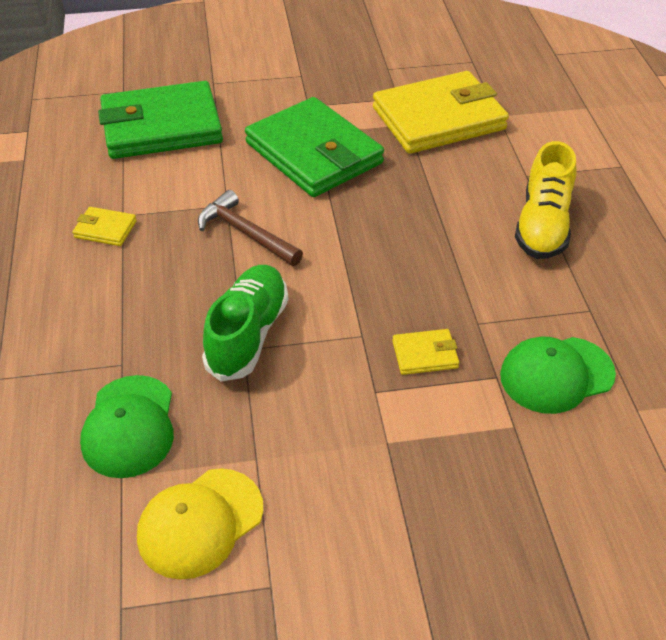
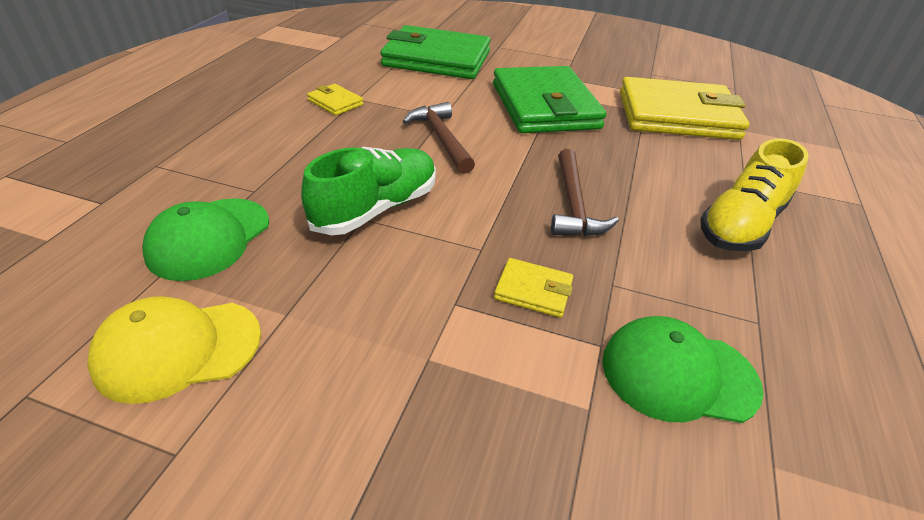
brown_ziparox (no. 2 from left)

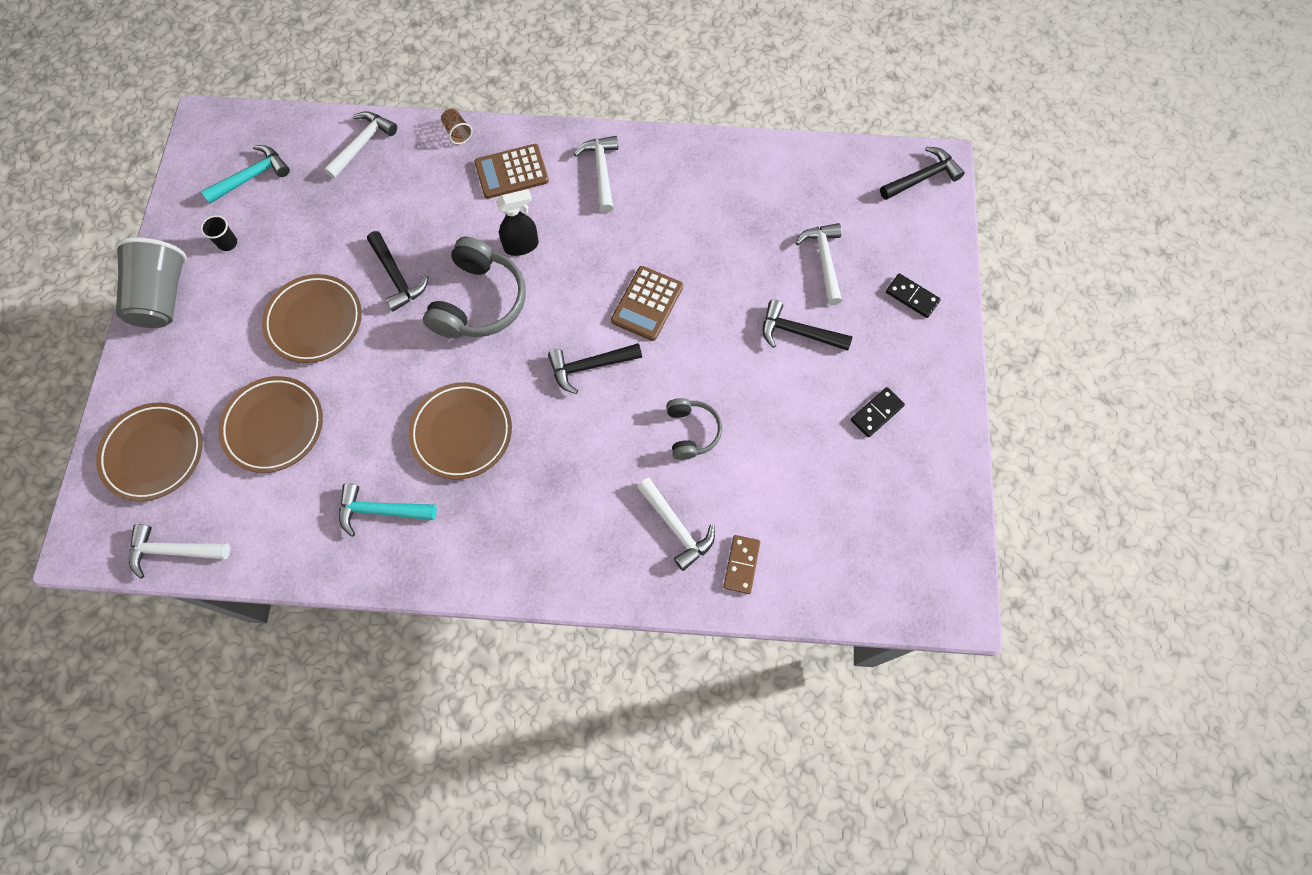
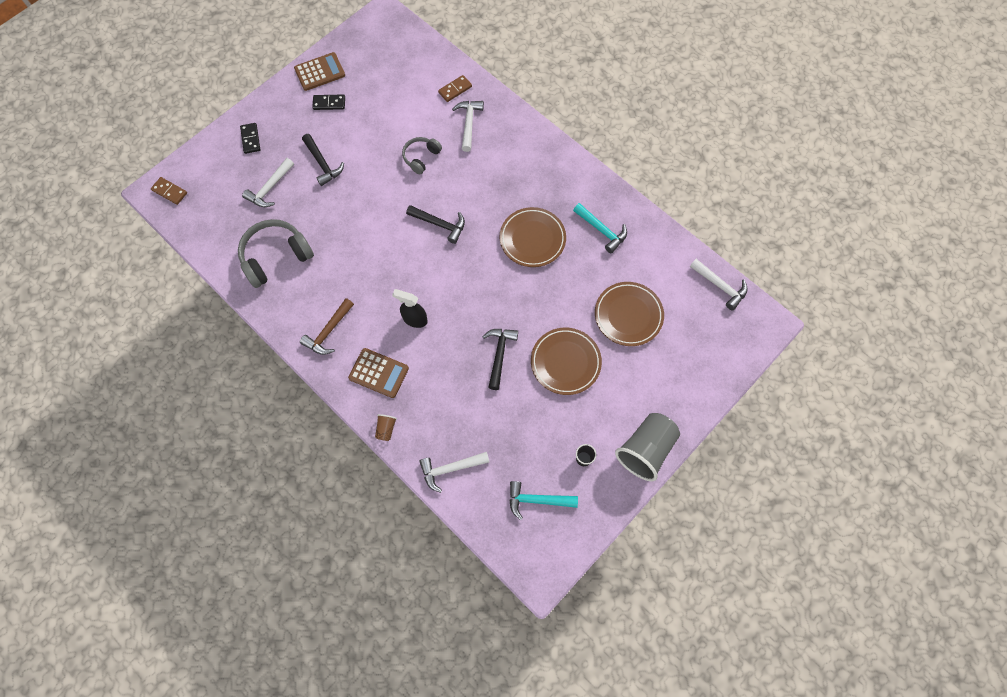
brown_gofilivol (no. 1 from left in the first image)
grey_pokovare (no. 1 from left)
brown_ziparox
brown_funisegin (no. 1 from left)
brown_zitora (no. 1 from left)

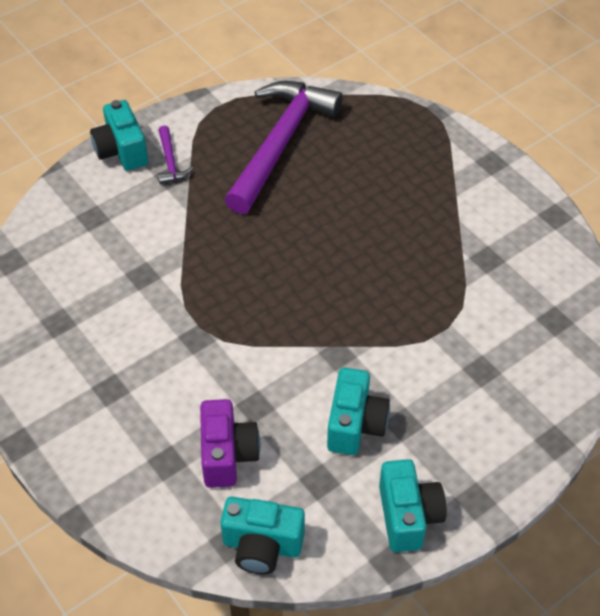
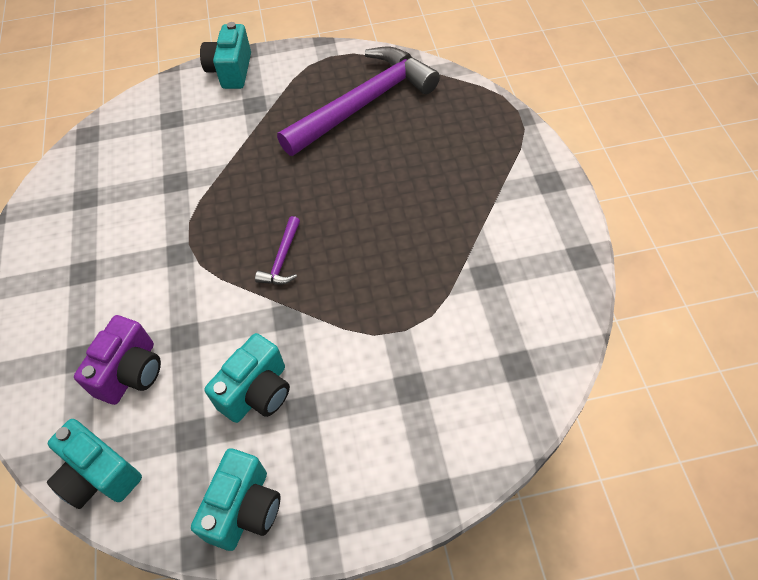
purple_ziparox (no. 1 from left)

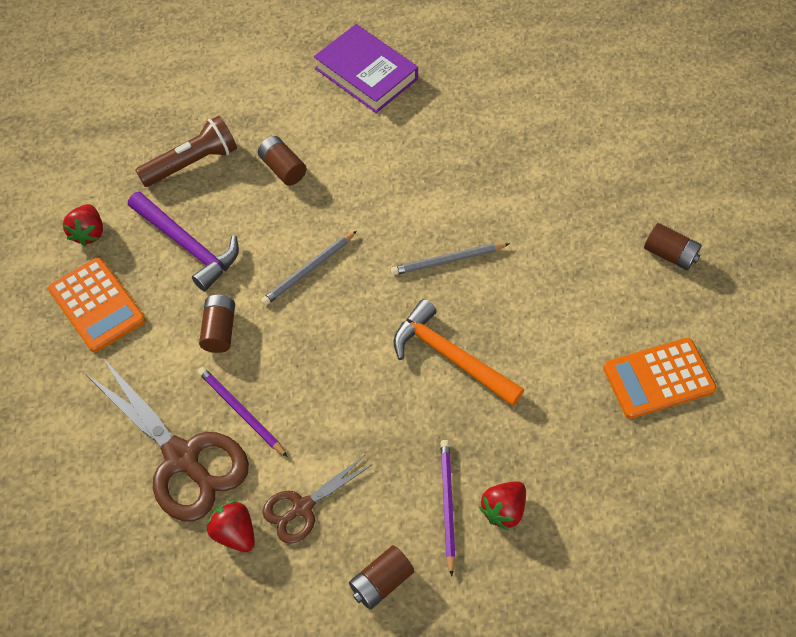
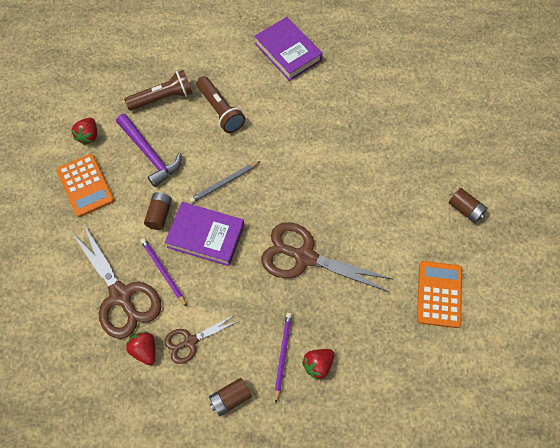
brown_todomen (no. 2 from left)
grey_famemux (no. 2 from left in the first image)
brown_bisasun (no. 3 from left)
orange_funisegin (no. 2 from left)
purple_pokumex (no. 1 from left)

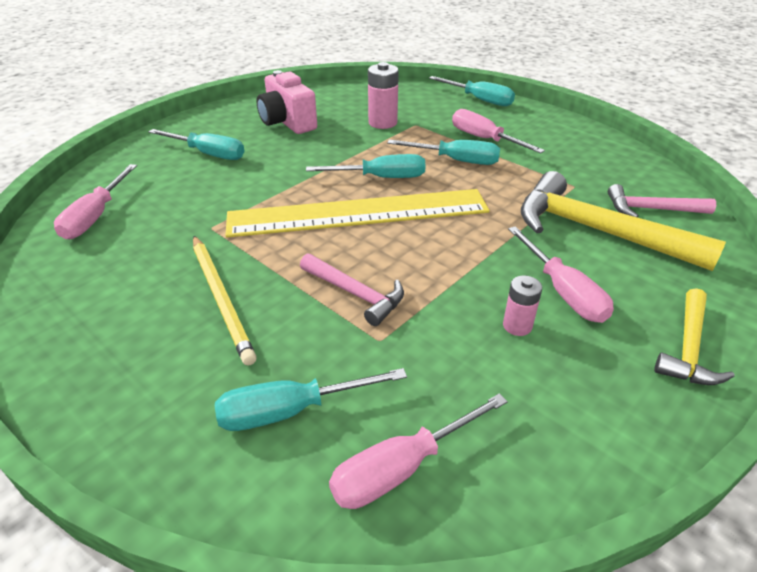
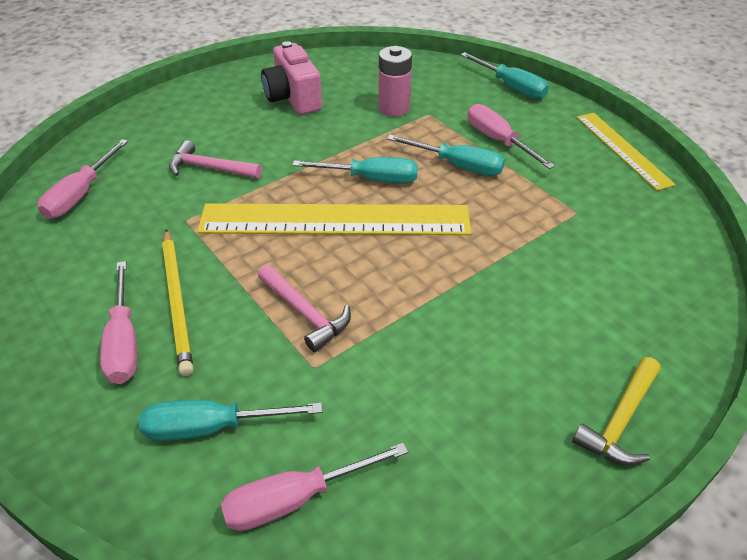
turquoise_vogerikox (no. 1 from left in the first image)
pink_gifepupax (no. 2 from left in the first image)
pink_vogerikox (no. 2 from left)
yellow_ziparox (no. 1 from left in the first image)
pink_ziparox (no. 1 from left)
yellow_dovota (no. 2 from left)

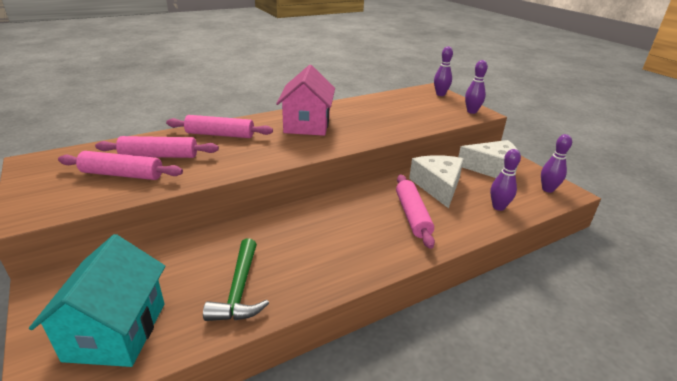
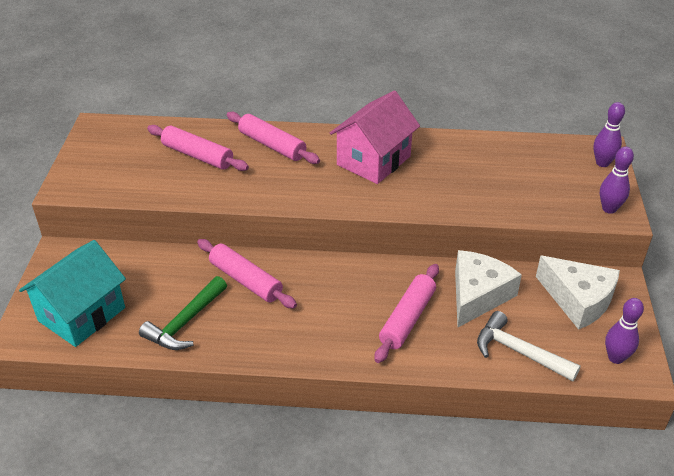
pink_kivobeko (no. 2 from left)
white_ziparox

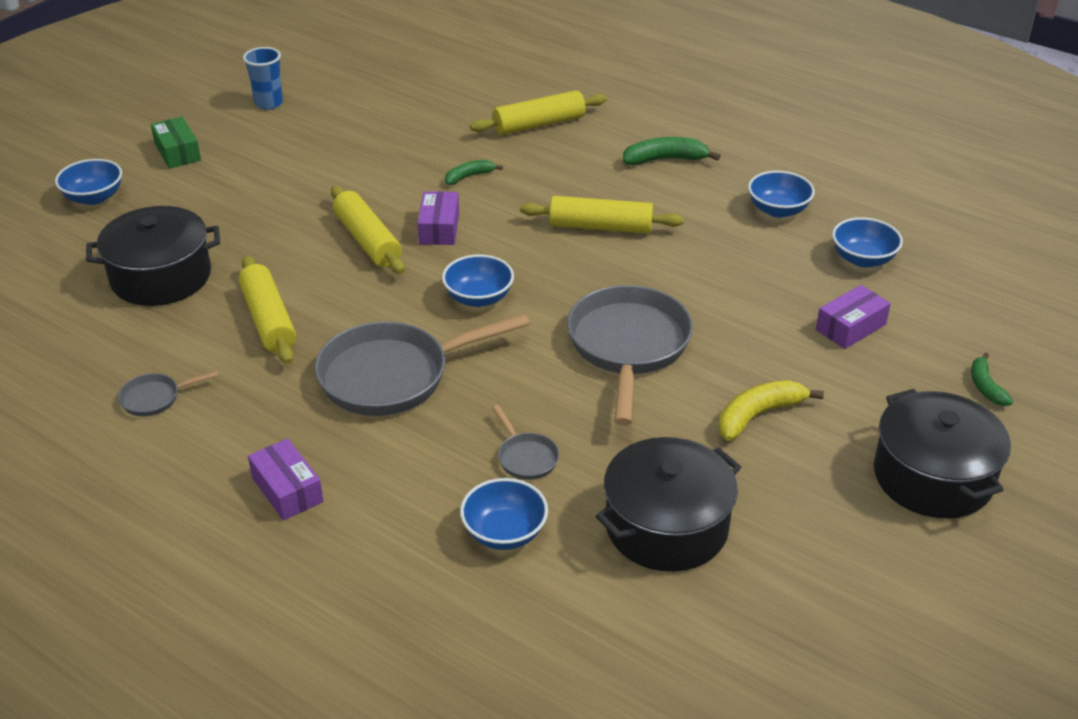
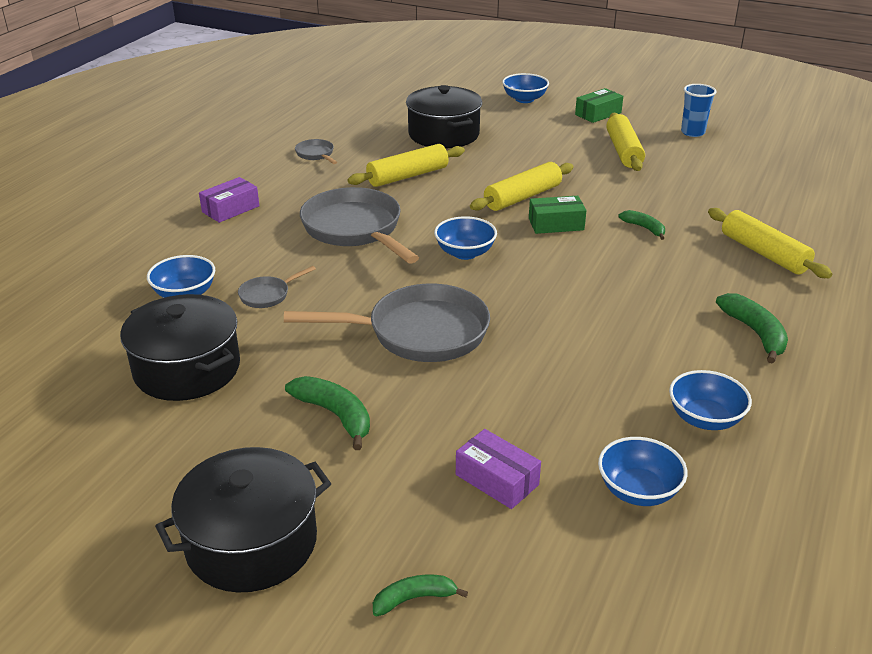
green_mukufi (no. 1 from left)
yellow_kivobeko (no. 3 from left)
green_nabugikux (no. 1 from left)

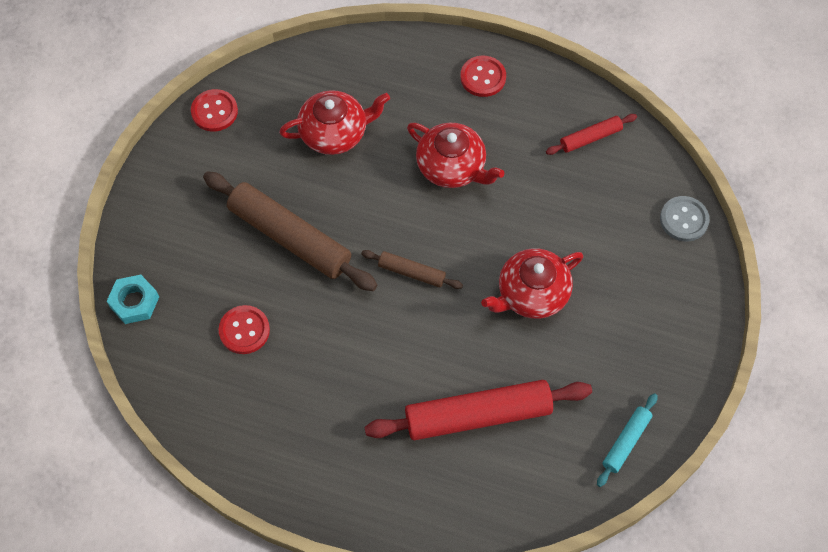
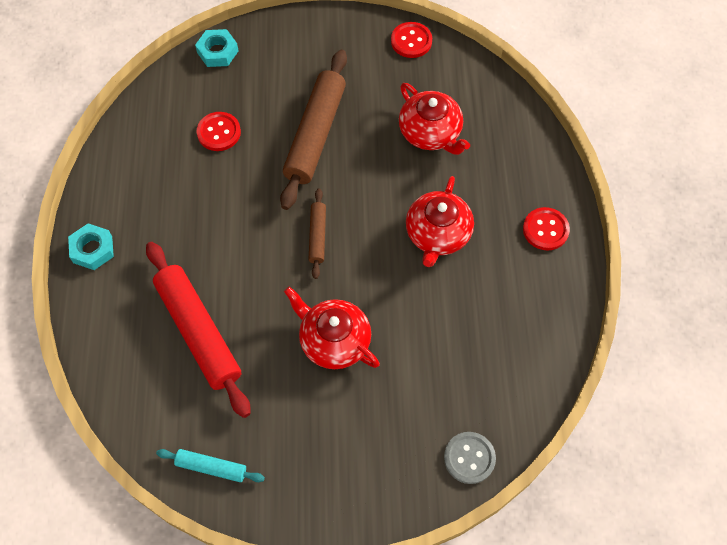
red_kivobeko (no. 2 from left in the first image)
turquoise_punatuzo (no. 1 from left)

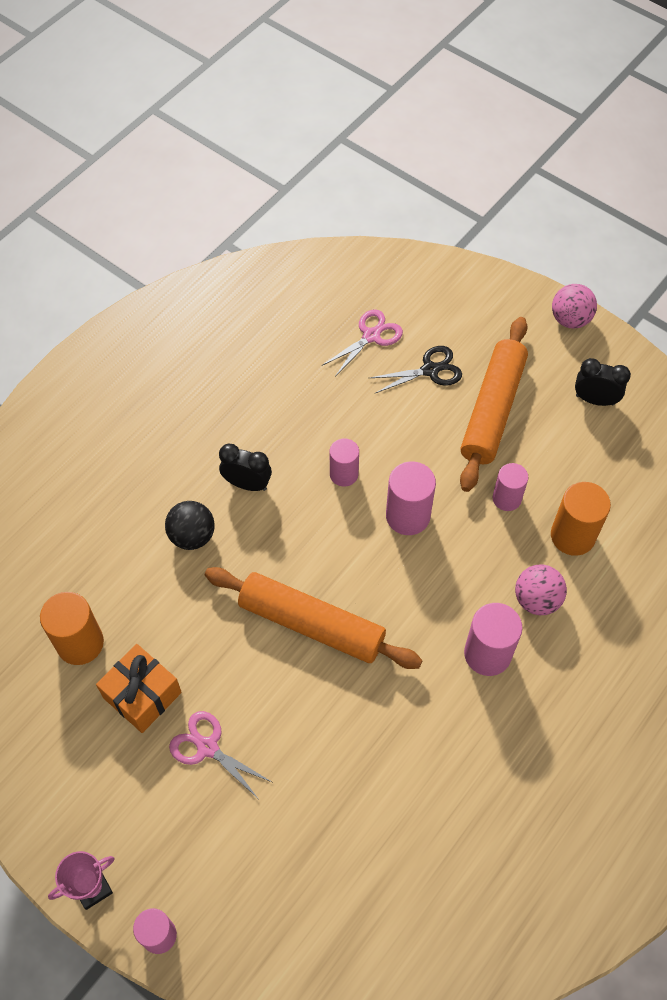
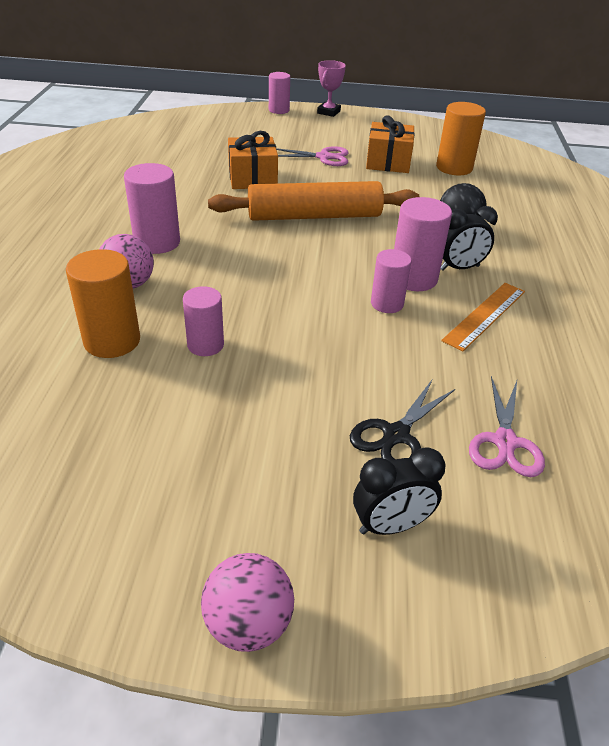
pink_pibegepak (no. 5 from left)
orange_kivobeko (no. 2 from left in the first image)
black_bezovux (no. 1 from left)
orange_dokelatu (no. 1 from left)
orange_dovota

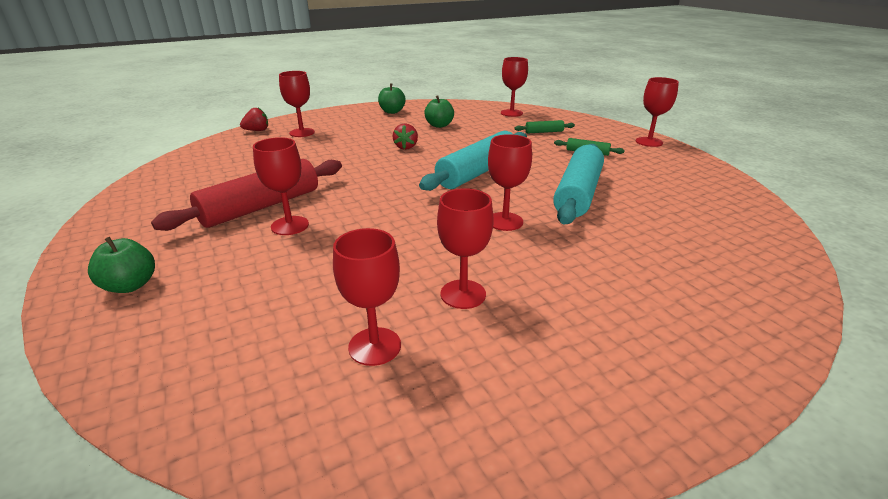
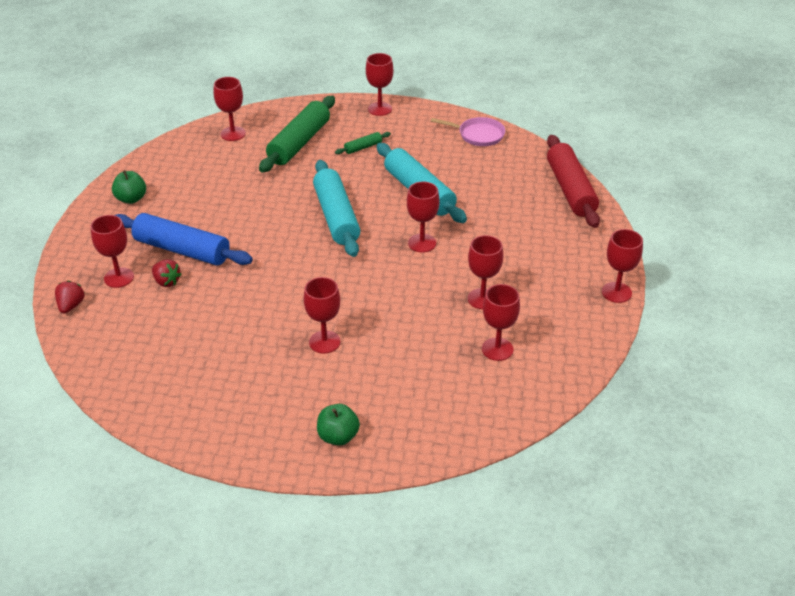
red_kivobeko
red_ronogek (no. 2 from left)
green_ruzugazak (no. 3 from left in the first image)
green_kivobeko (no. 1 from left)
blue_kivobeko
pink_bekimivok
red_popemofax (no. 8 from left)

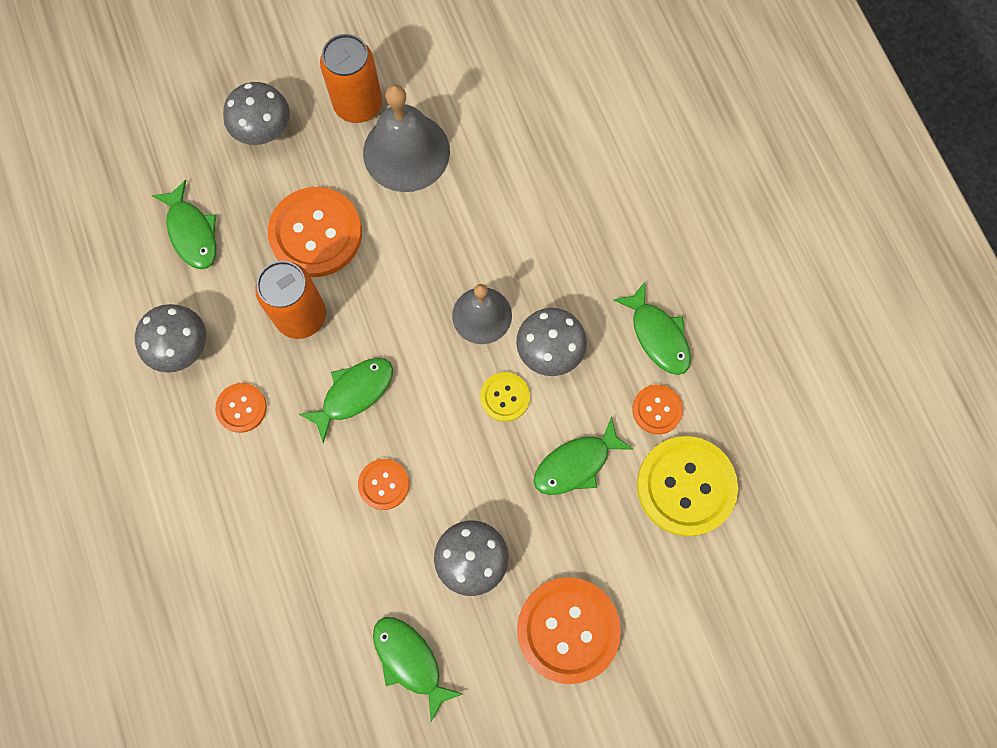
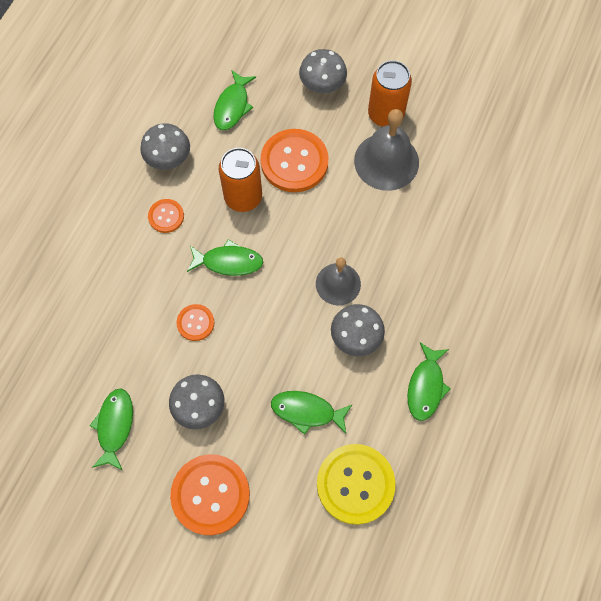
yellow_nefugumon (no. 1 from left in the first image)
orange_nefugumon (no. 5 from left in the first image)

